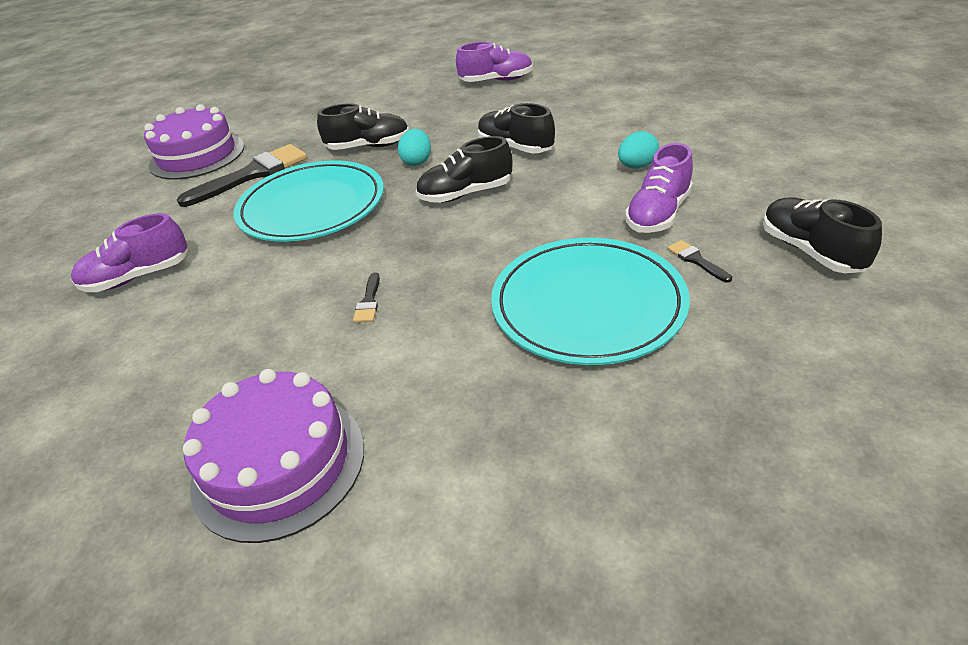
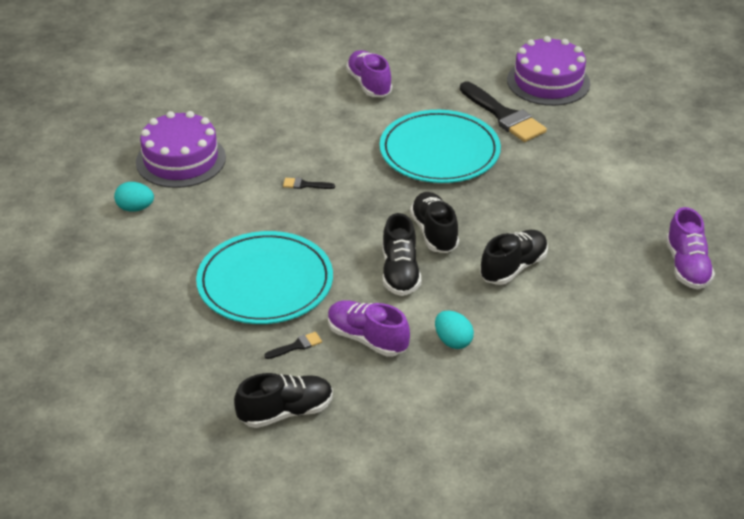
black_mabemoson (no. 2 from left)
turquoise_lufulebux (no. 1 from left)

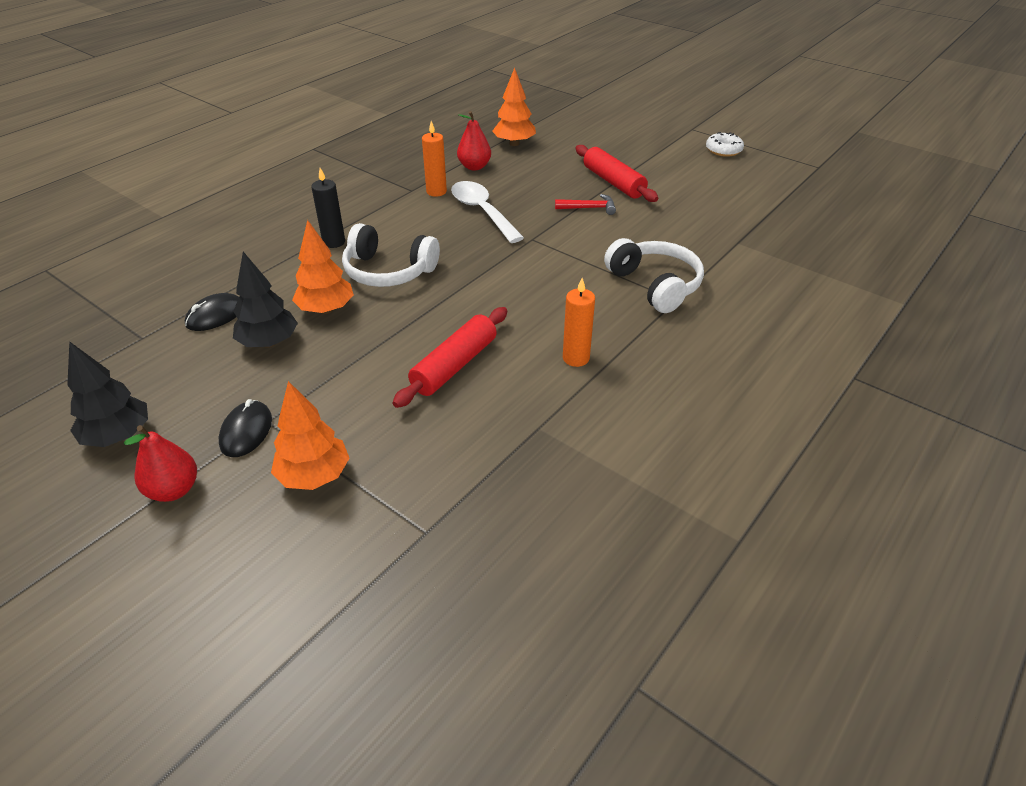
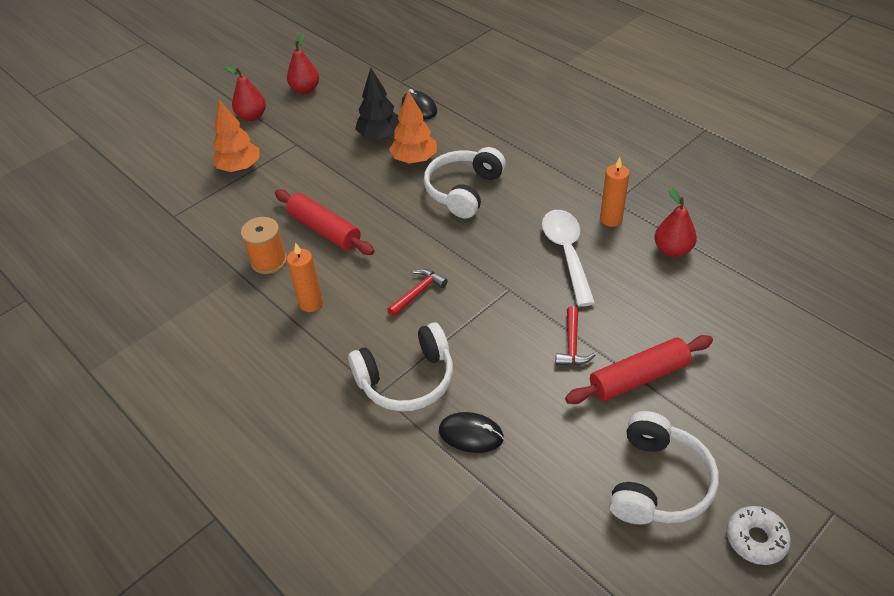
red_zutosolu (no. 2 from left)
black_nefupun (no. 2 from left)
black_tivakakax
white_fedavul
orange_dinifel (no. 3 from left in the first image)
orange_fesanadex
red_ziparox (no. 1 from left)
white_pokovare (no. 3 from left)

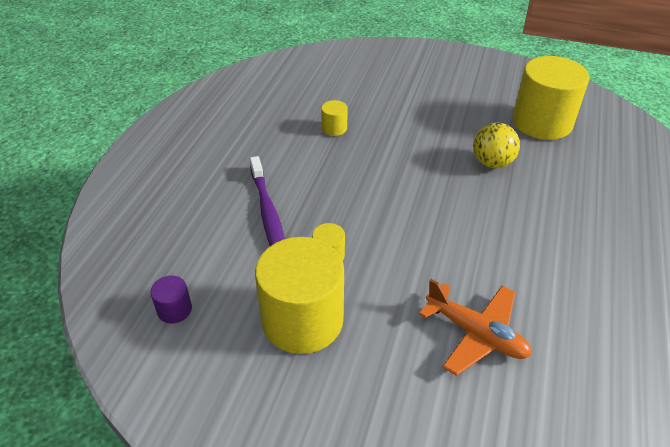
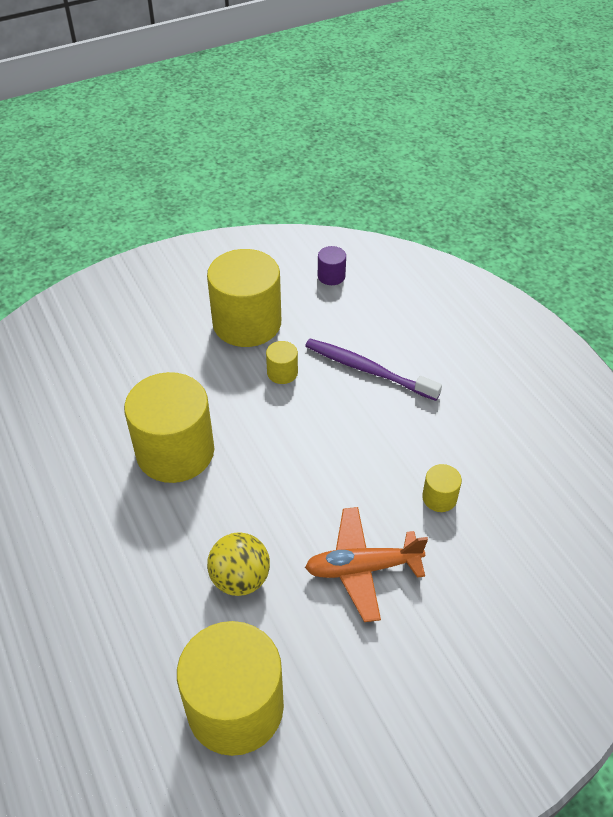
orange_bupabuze
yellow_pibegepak (no. 1 from left)

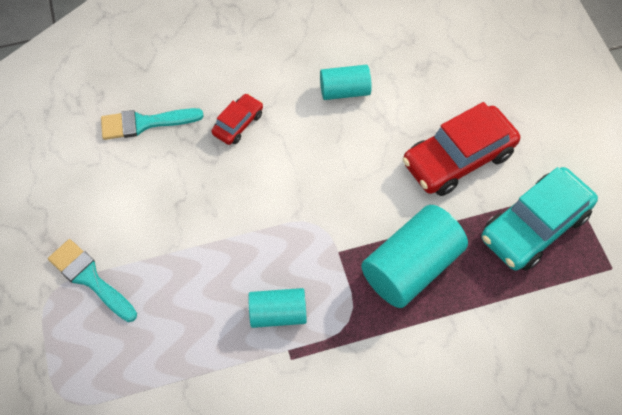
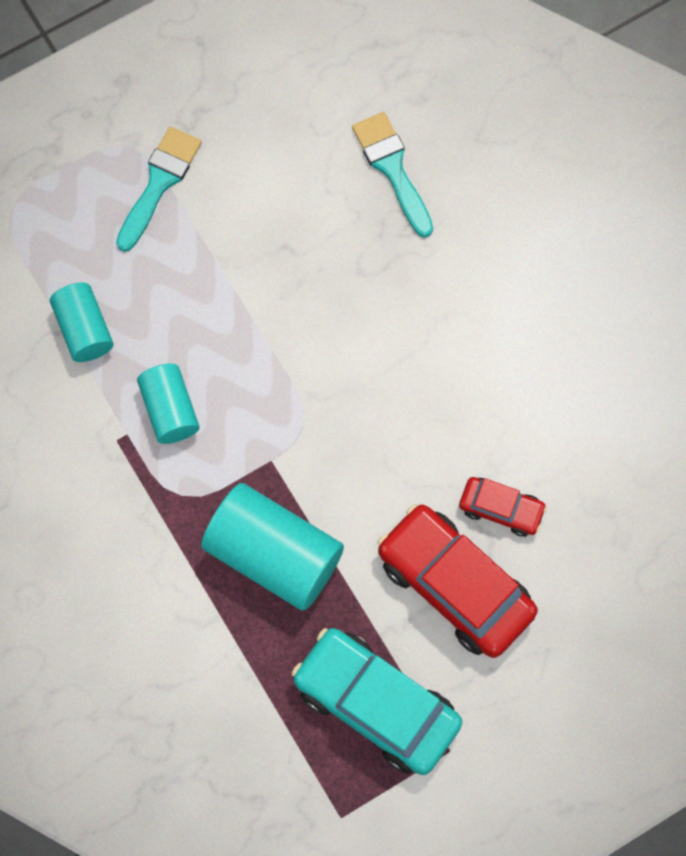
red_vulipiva (no. 2 from left)
turquoise_pibegepak (no. 1 from left)

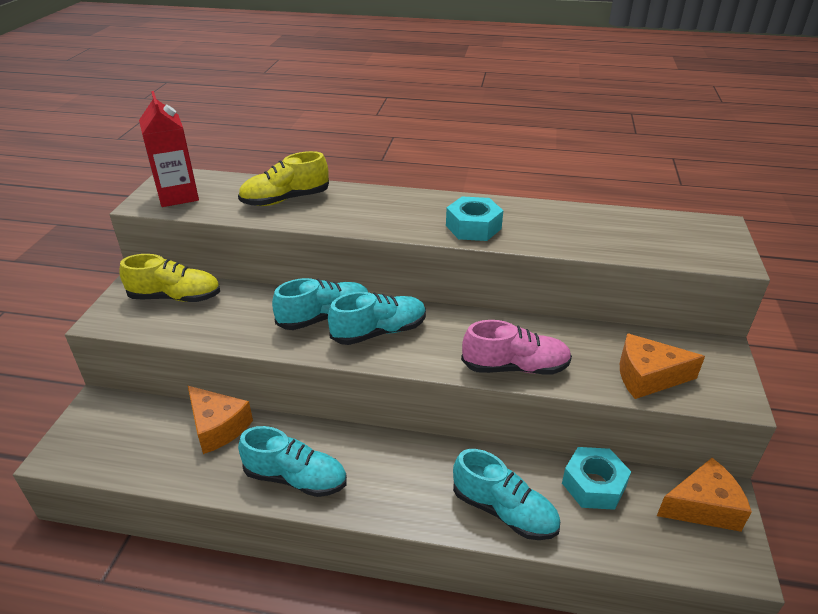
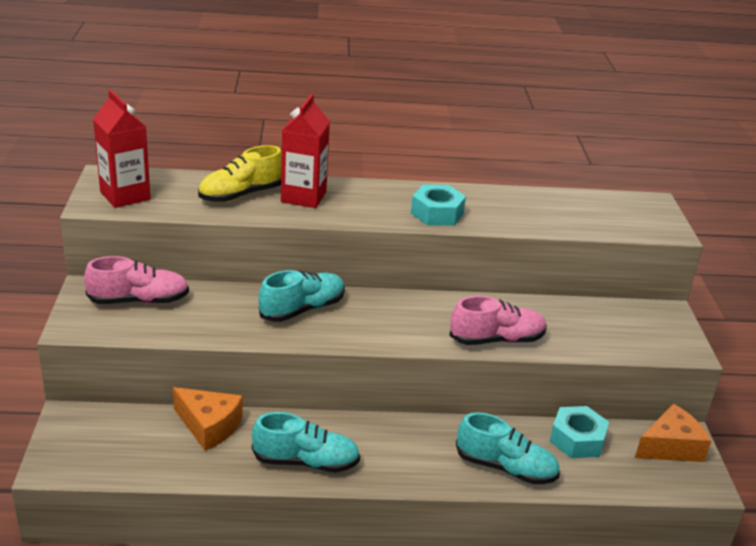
pink_mabemoson (no. 1 from left)
turquoise_mabemoson (no. 3 from left in the first image)
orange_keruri (no. 2 from left in the first image)
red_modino (no. 2 from left)

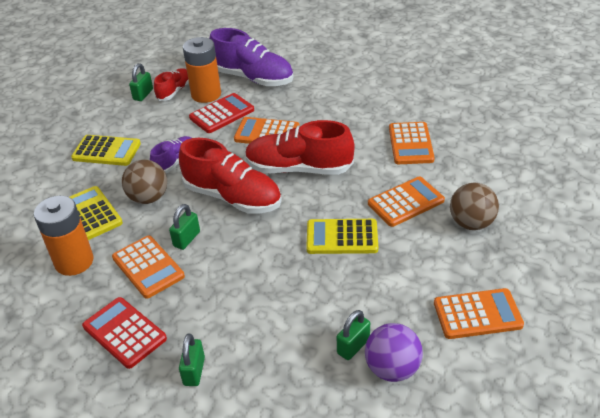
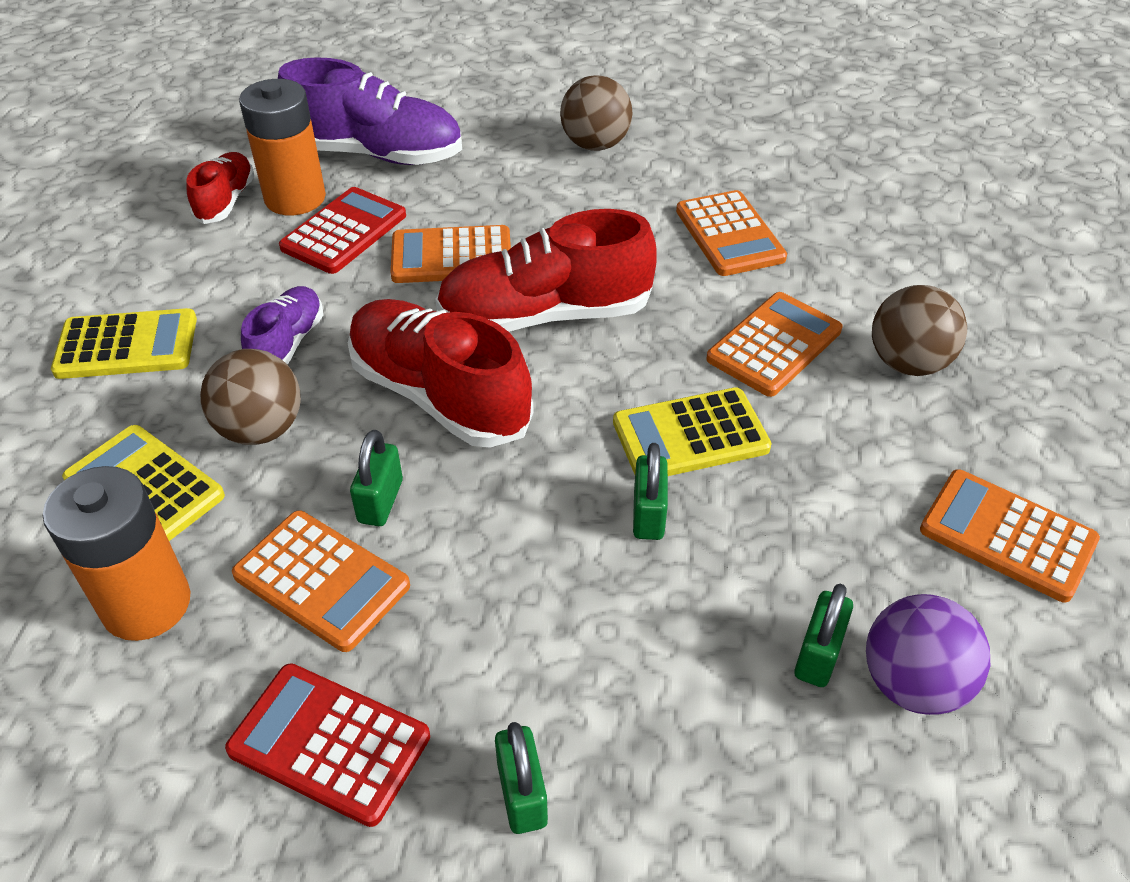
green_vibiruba (no. 3 from left)
red_mabemoson (no. 2 from left)
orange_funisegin (no. 5 from left)
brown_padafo (no. 2 from left)

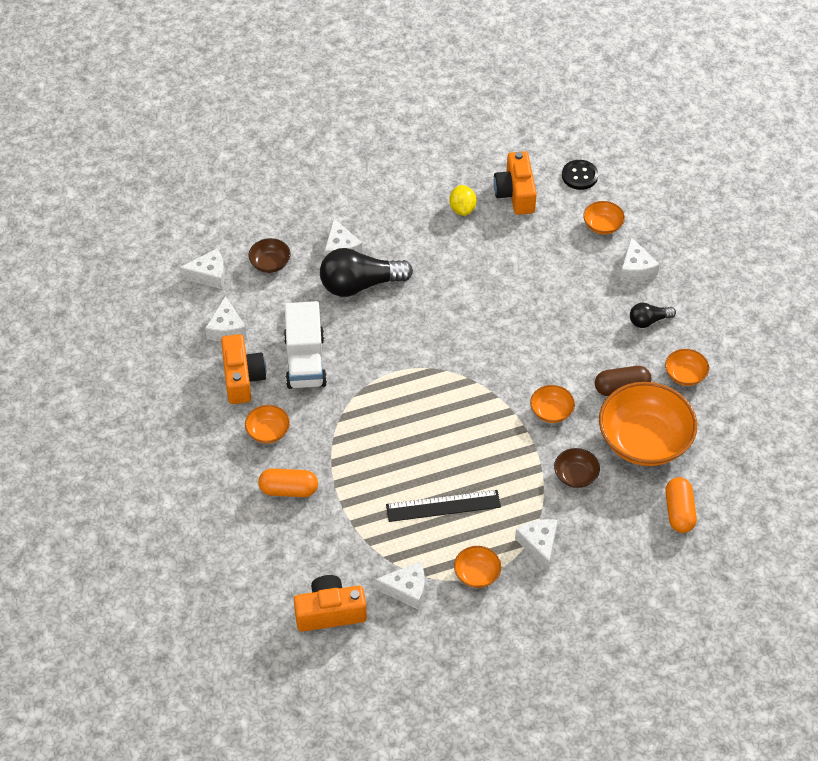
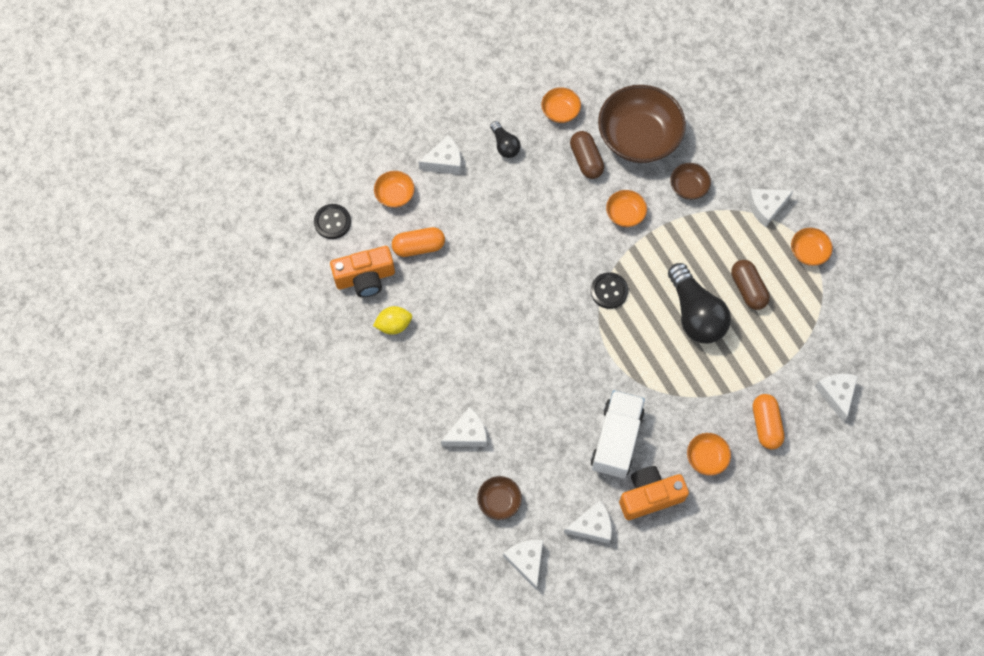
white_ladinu
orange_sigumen (no. 2 from left in the first image)
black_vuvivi (no. 2 from left)
white_keruri (no. 6 from left)
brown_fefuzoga (no. 2 from left)
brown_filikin (no. 2 from left)
orange_fefuzoga (no. 1 from left)
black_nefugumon (no. 2 from left)

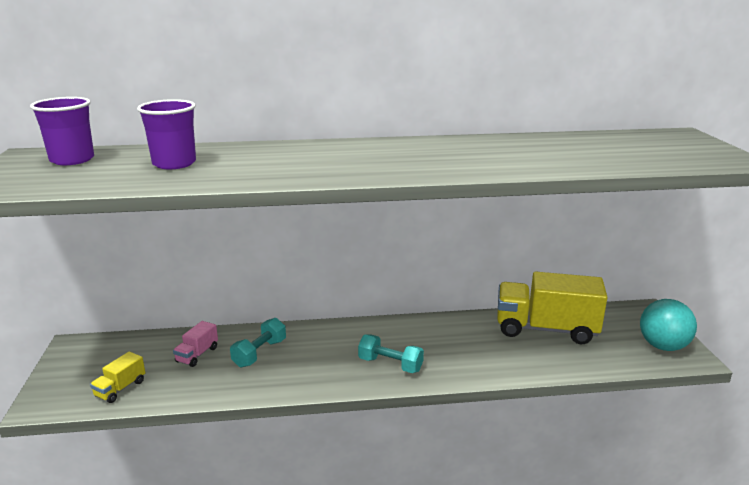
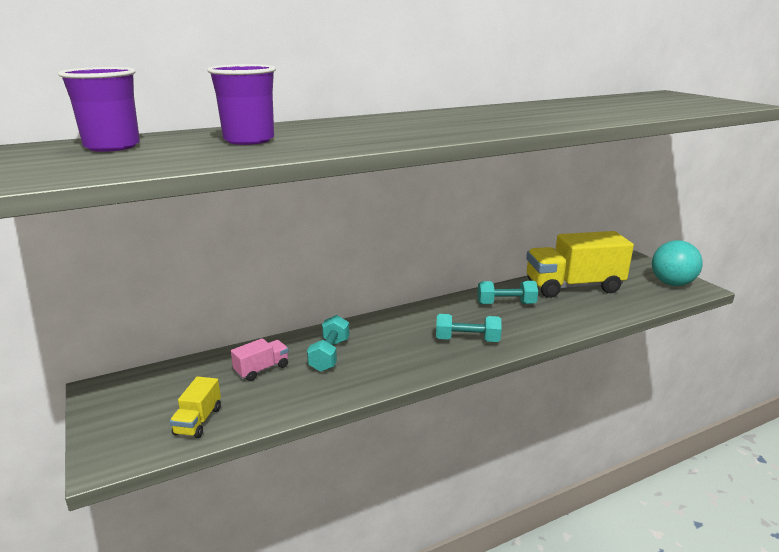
pink_ladinu
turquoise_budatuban (no. 3 from left)

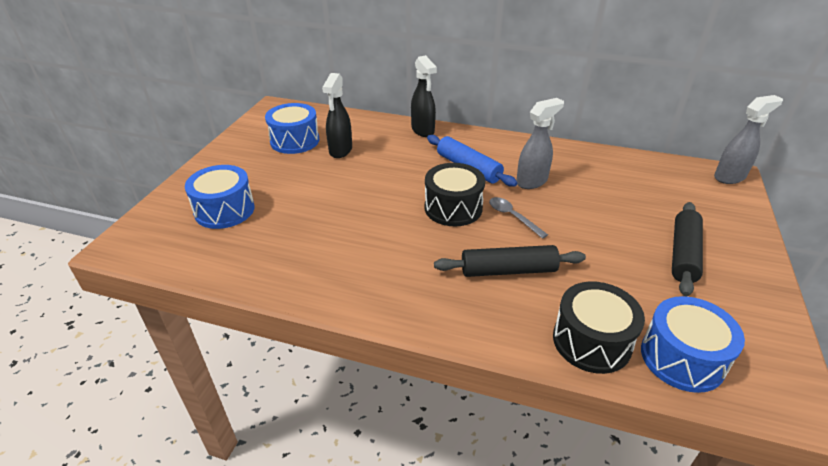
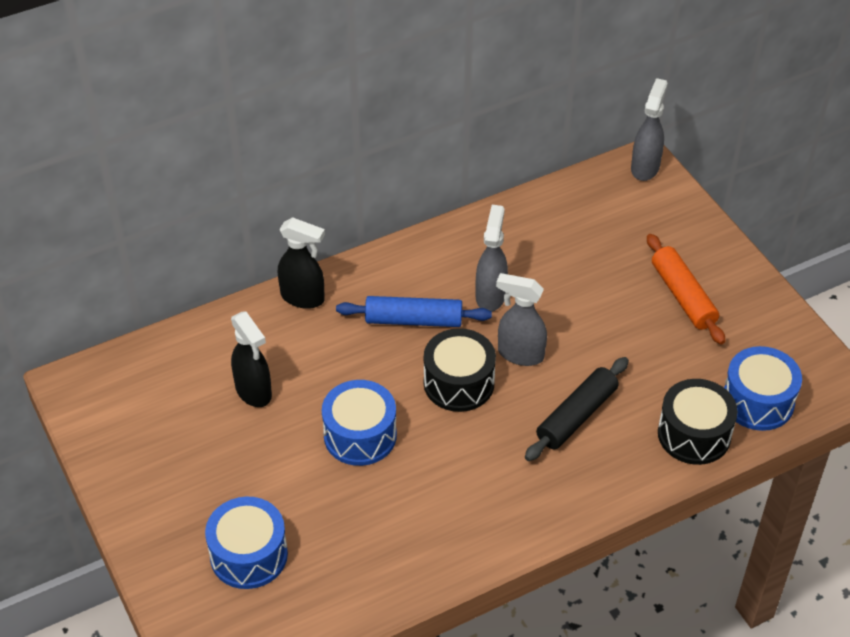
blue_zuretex (no. 2 from left)
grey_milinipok (no. 2 from left)
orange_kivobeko

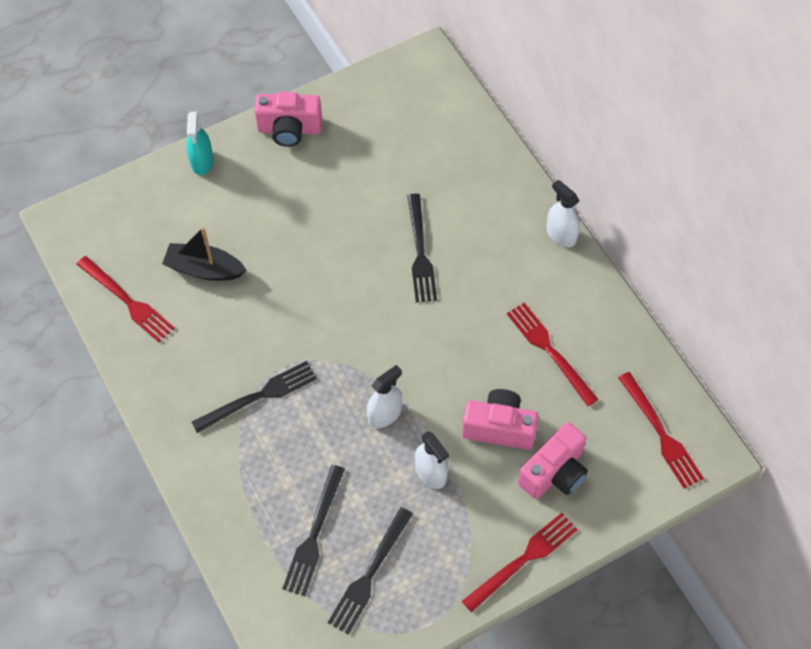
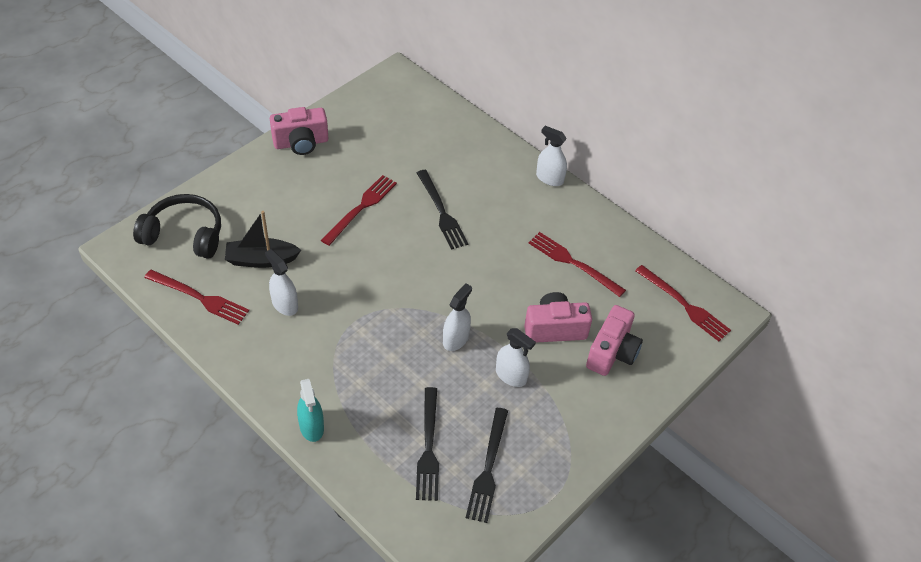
turquoise_milinipok
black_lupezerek (no. 1 from left in the first image)
red_lupezerek (no. 2 from left)
black_pokovare
white_milinipok (no. 1 from left)

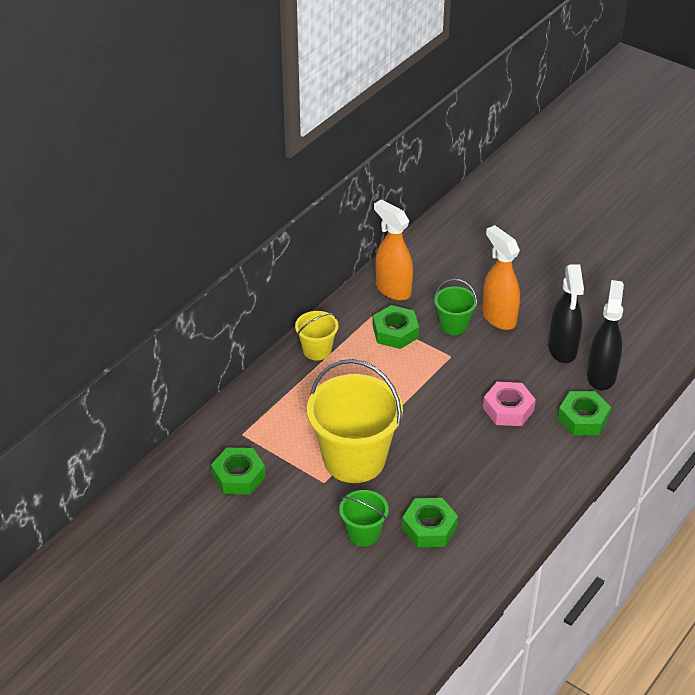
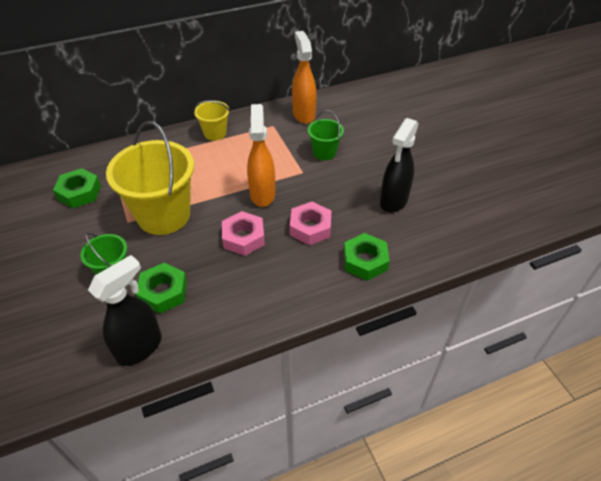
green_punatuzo (no. 2 from left in the first image)
orange_milinipok (no. 1 from left)
black_milinipok (no. 1 from left)
pink_punatuzo (no. 1 from left)

